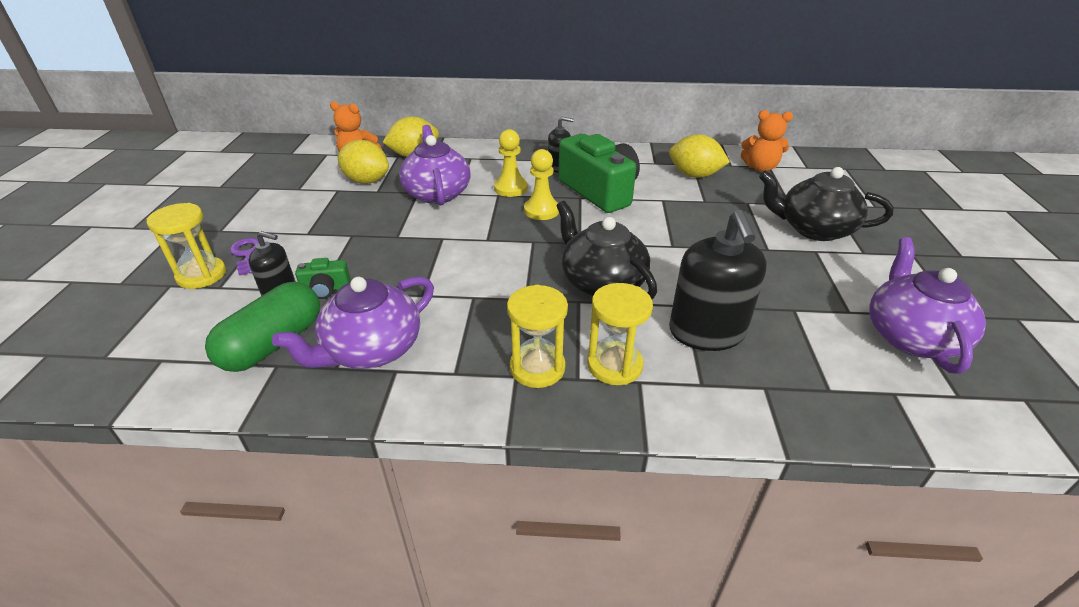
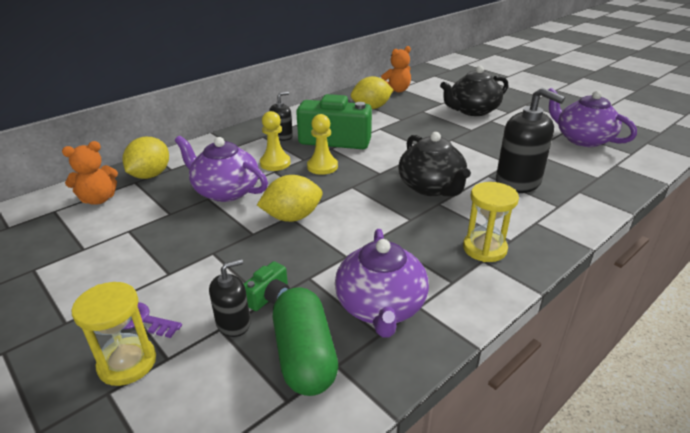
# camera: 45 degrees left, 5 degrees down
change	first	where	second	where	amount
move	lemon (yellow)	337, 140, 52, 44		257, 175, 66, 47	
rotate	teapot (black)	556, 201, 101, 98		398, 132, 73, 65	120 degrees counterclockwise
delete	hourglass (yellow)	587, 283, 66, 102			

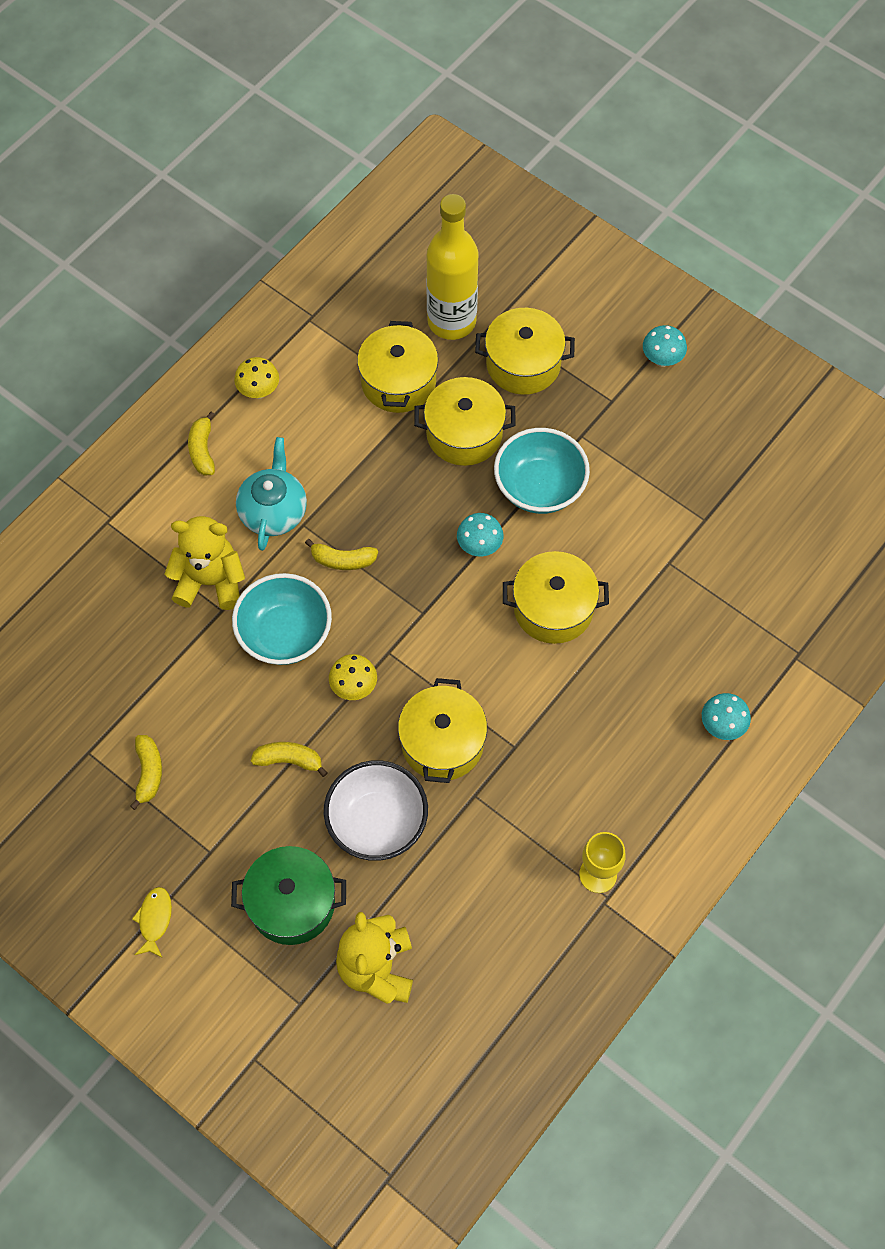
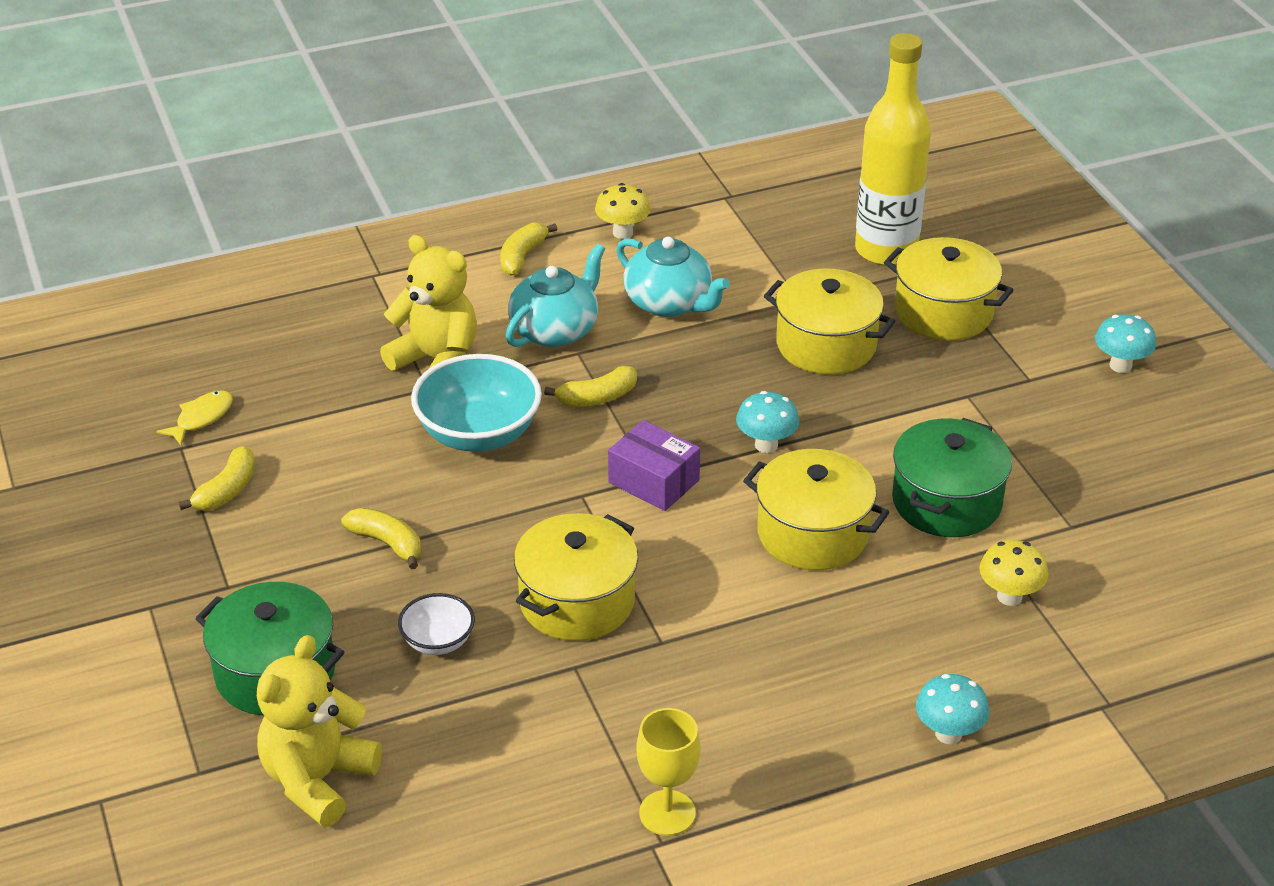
# camera: 30 degrees right, 25 degrees down
change	first	where	second	where	amount
delete	pot (yellow)	357, 321, 81, 92			
delete	bowl (turquoise)	494, 428, 96, 86			
rotate	banana (yellow)	305, 539, 73, 31		544, 366, 93, 41	60 degrees counterclockwise
move	mushroom (yellow)	329, 654, 48, 46		979, 540, 70, 66	
resize	bowl (white)	324, 760, 104, 101		398, 593, 77, 62	x0.53
move	fish (yellow)	132, 887, 40, 70		156, 390, 77, 55	
insert			teapot (turquoise)	616, 237, 114, 80	
insert			pot (green)	892, 418, 120, 119	
insert			box (purple)	608, 420, 92, 91	

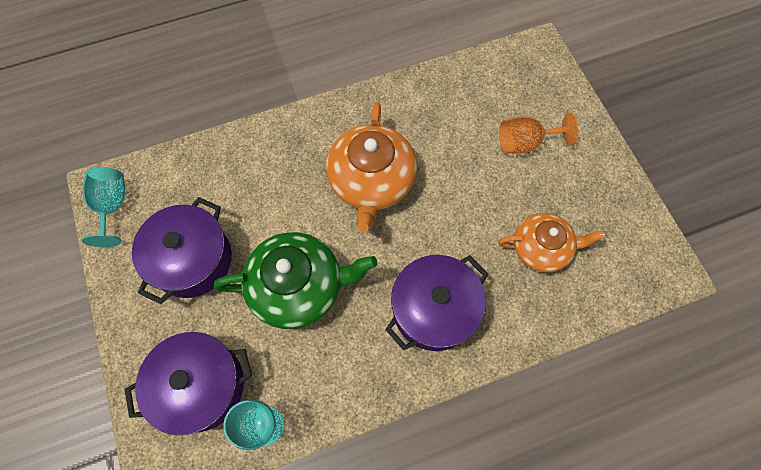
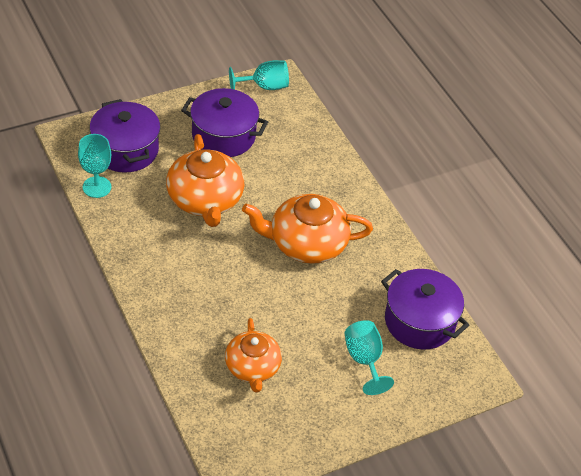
# camera: 80 degrees right, 20 degrees down
change	first	where	second	where	amount
recolor	goblet (orange)	499, 113, 79, 40	goblet (turquoise)	344, 320, 50, 75	
recolor	teapot (green)	214, 232, 164, 97	teapot (orange)	166, 134, 79, 93	
move	pot (purple)	385, 255, 103, 96		381, 269, 88, 81	

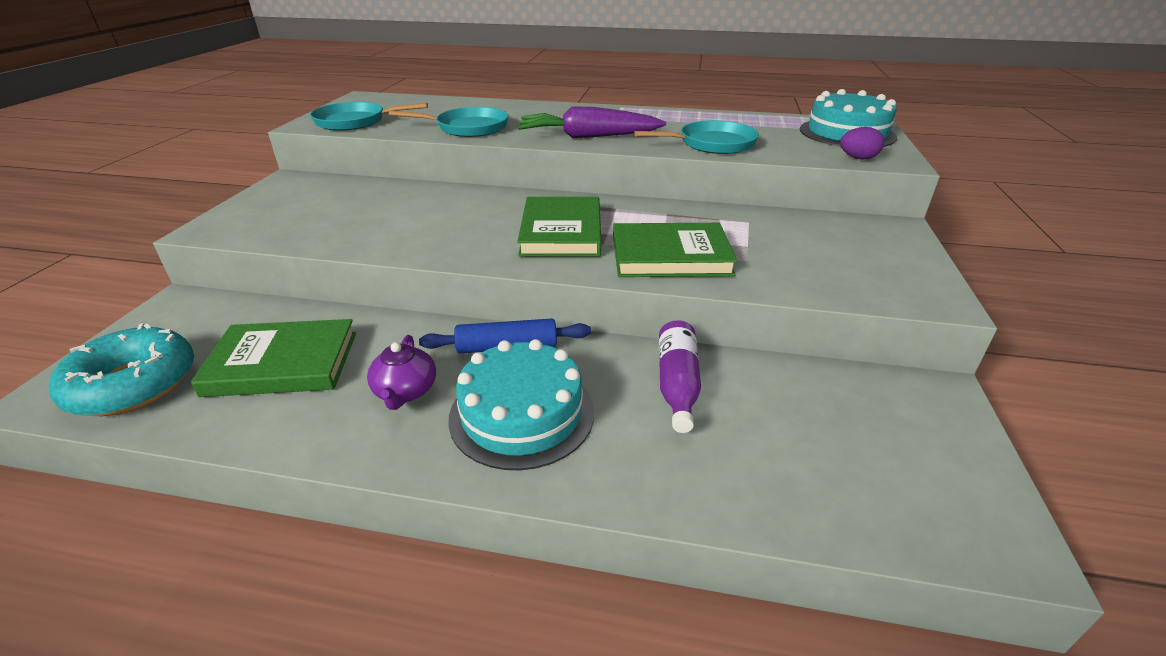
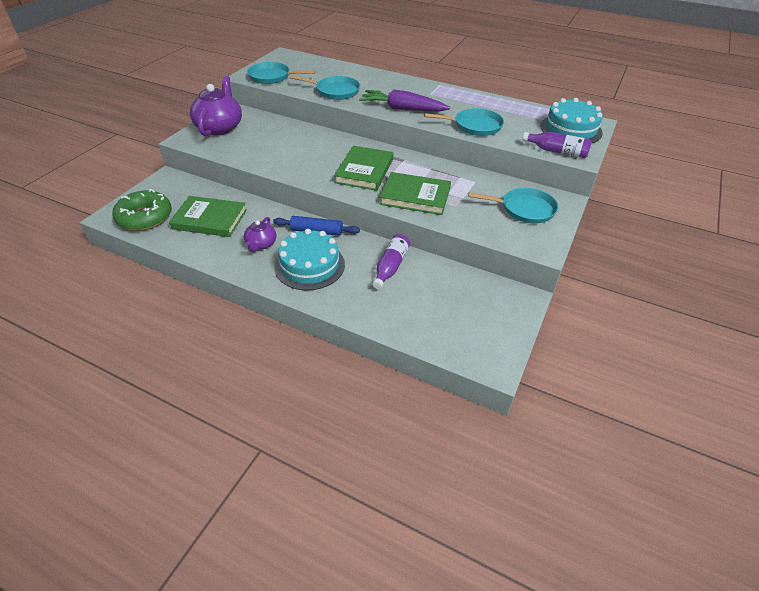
# camera: 15 degrees right, 10 degrees up
change	first	where	second	where	amount
replace	egg (purple)	840, 127, 44, 33	bottle (purple)	522, 132, 70, 26	
recolor	donut (turquoise)	49, 323, 145, 93	donut (green)	112, 189, 60, 42	
insert			teapot (purple)	190, 76, 52, 60	
insert			pan (turquoise)	468, 188, 90, 35	

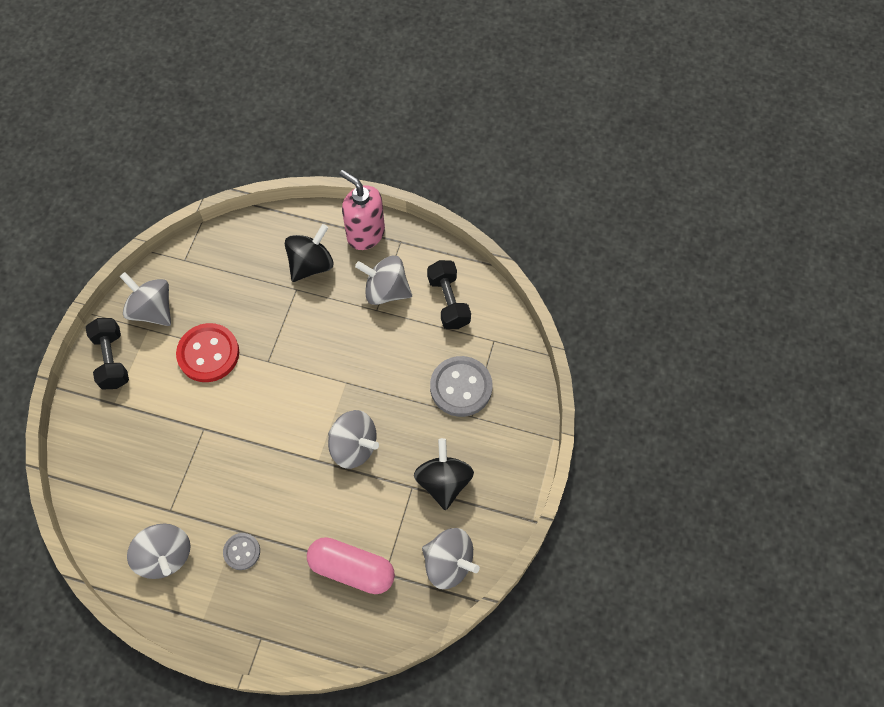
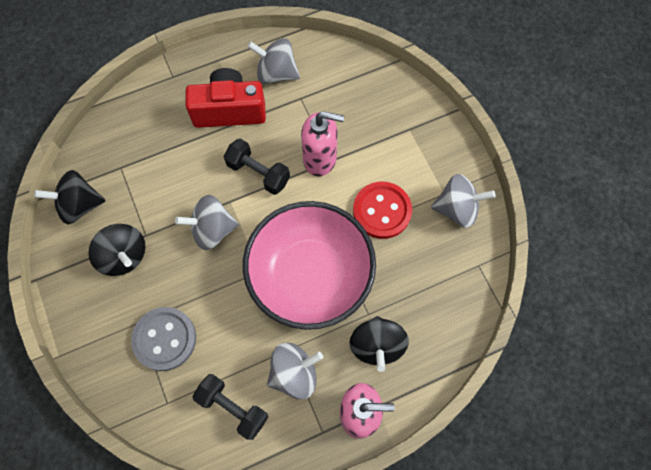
# camera: 140 degrees right, 5 degrees up
change	first	where	second	where	amount
move	dumbbell (black)	86, 318, 43, 72		223, 139, 67, 56	
recolor	spinning top (grey)	422, 528, 58, 61	spinning top (black)	34, 170, 72, 54	
replace	button (grey)	223, 533, 37, 37	camera (red)	186, 68, 80, 60	
delete	capsule (pink)	307, 537, 88, 57			
insert			soap dispenser (pink)	301, 111, 43, 65	
insert			bowl (pink)	243, 201, 133, 129	

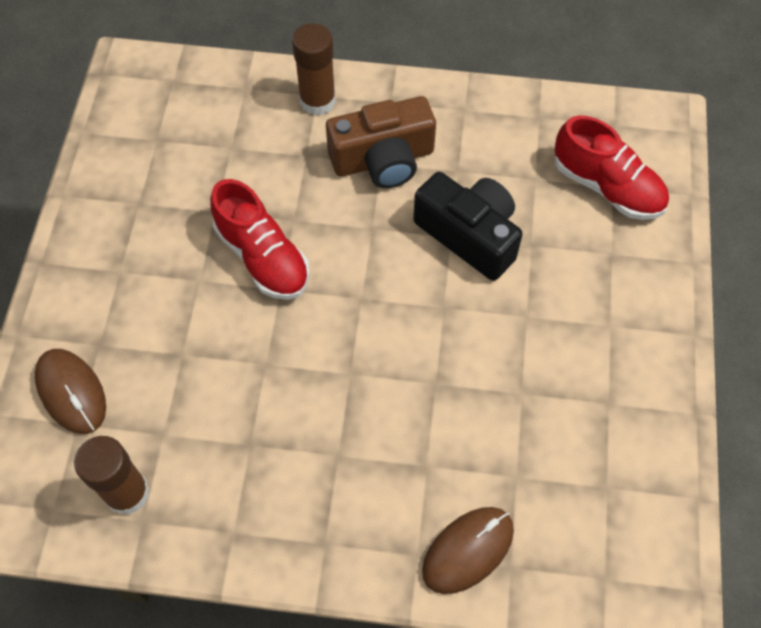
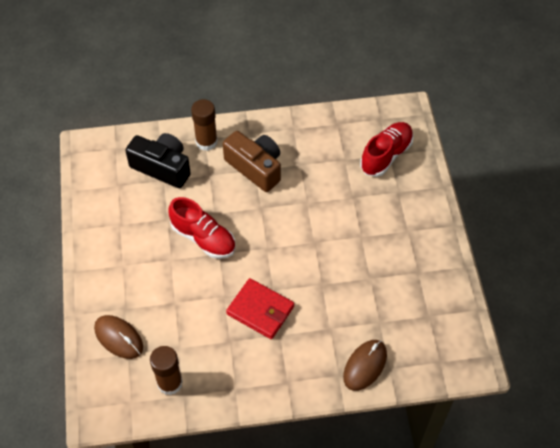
# camera: 15 degrees left, 5 degrees down
change	first	where	second	where	amount
rotate	camera (brown)	326, 96, 110, 92		223, 131, 58, 61	105 degrees counterclockwise
rotate	shoe (red)	555, 115, 114, 105		360, 122, 54, 55	75 degrees counterclockwise
move	camera (black)	413, 172, 110, 109		125, 133, 66, 55	
insert			wallet (red)	226, 278, 68, 61	

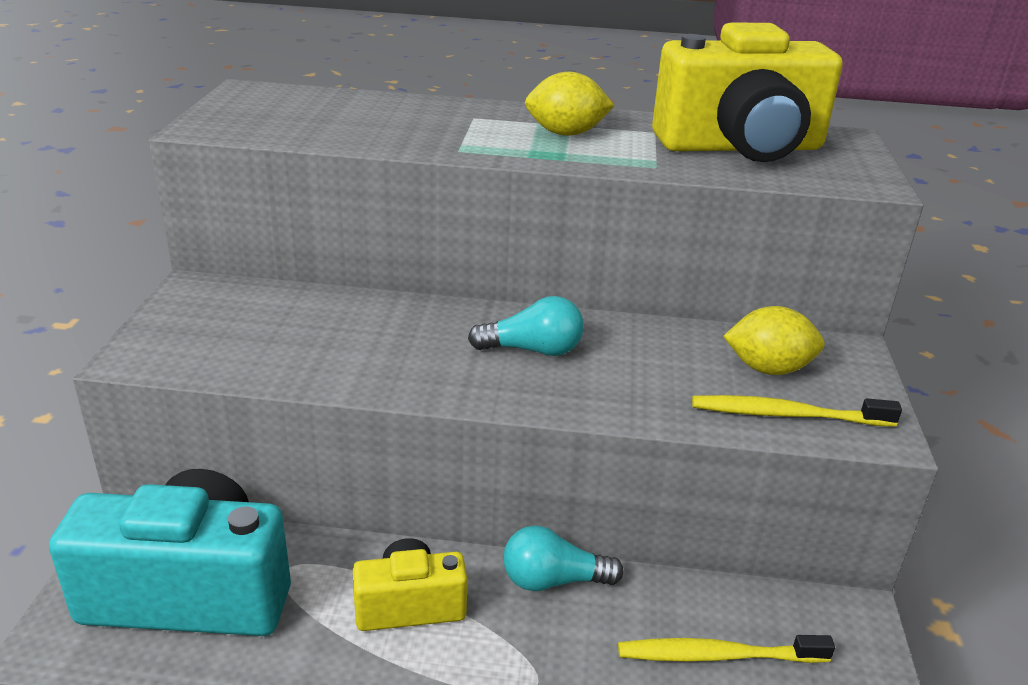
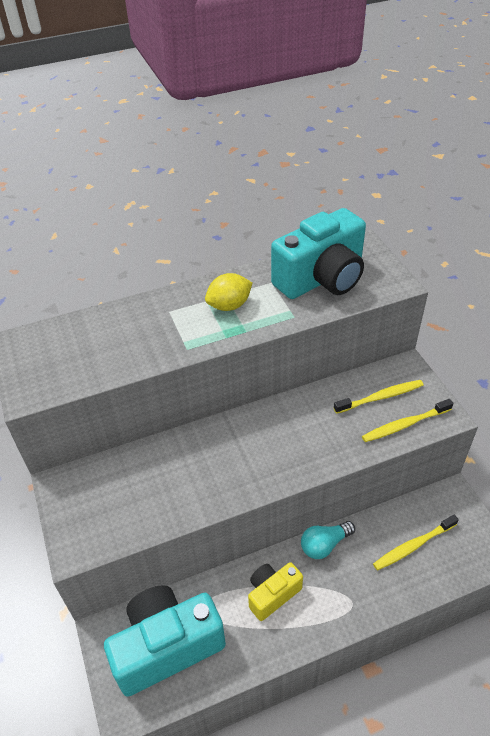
# camera: 25 degrees left, 15 degrees up
change	first	where	second	where	amount
recolor	camera (yellow)	652, 22, 191, 140	camera (turquoise)	271, 208, 95, 91	
delete	light bulb (turquoise)	468, 296, 116, 60			
replace	lemon (yellow)	723, 306, 102, 69	toothbrush (yellow)	334, 380, 89, 34	

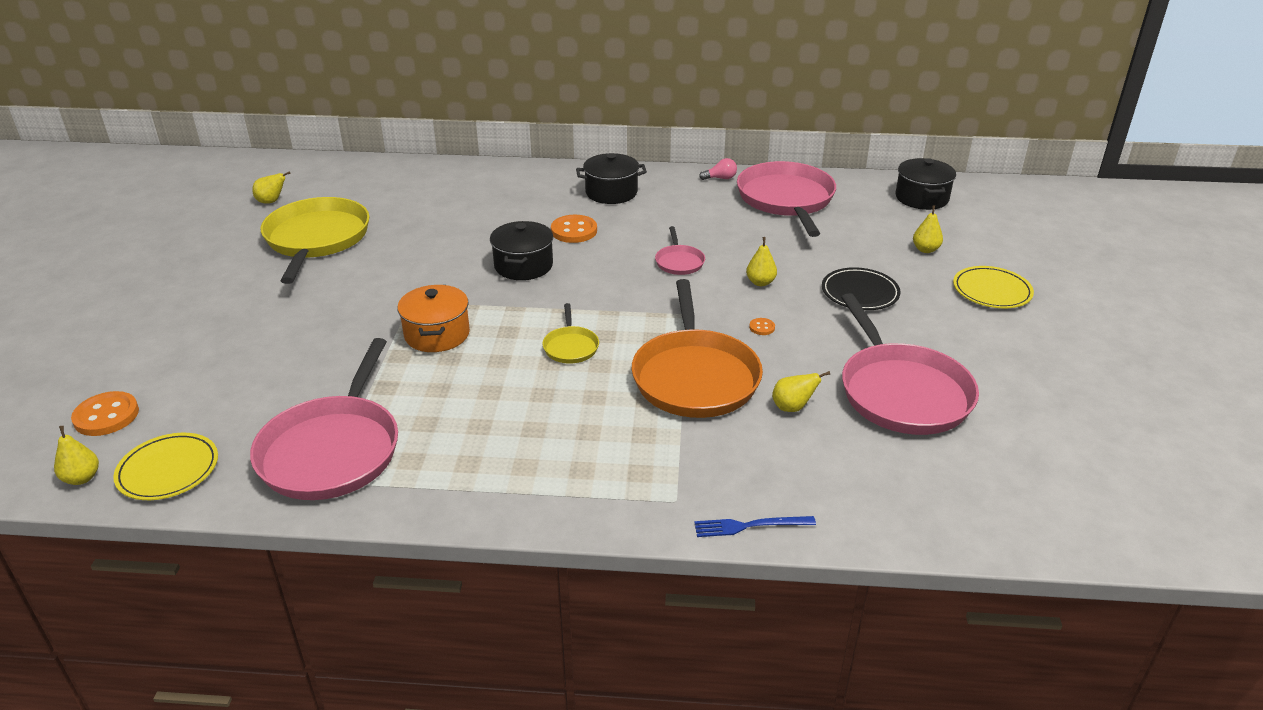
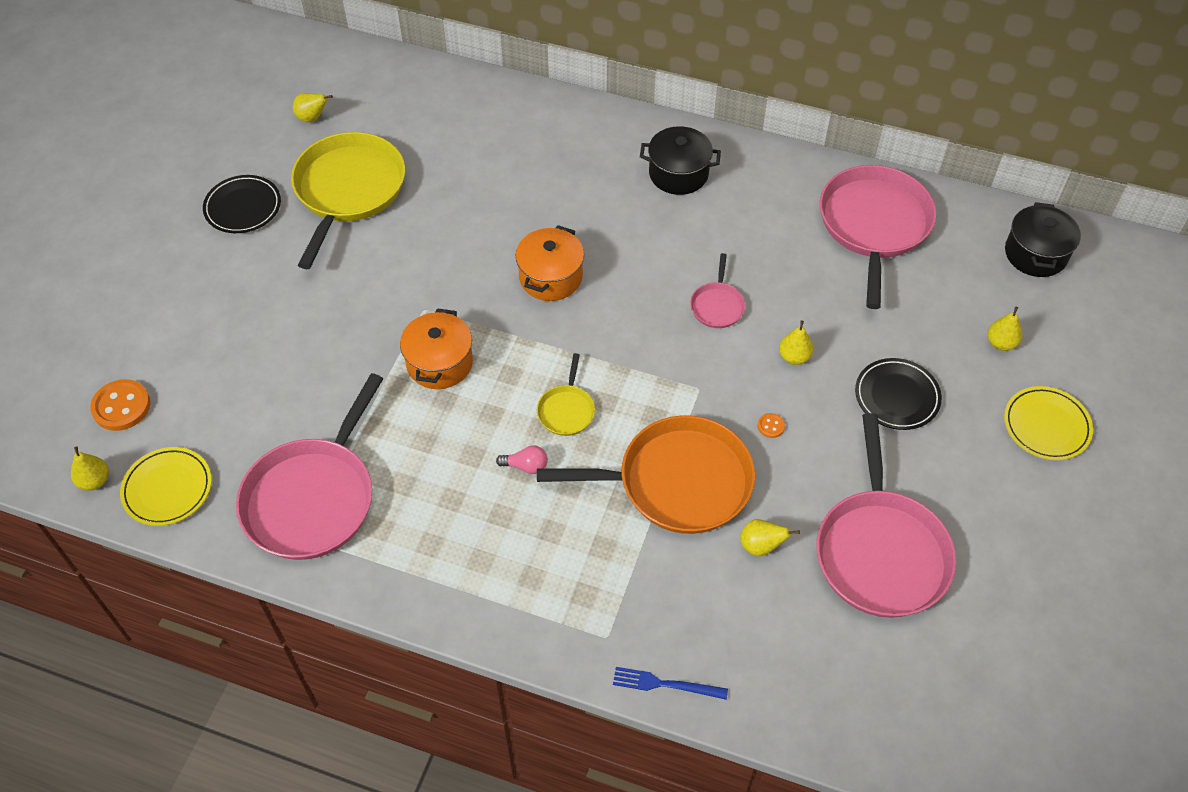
# camera: 15 degrees right, 20 degrees up
change	first	where	second	where	amount
move	light bulb (pink)	699, 158, 38, 22		496, 446, 52, 28	
delete	button (orange)	551, 215, 46, 28			
recolor	pot (black)	490, 221, 63, 59	pot (orange)	516, 225, 68, 76	
rotate	pan (orange)	632, 279, 131, 139		537, 415, 218, 119	105 degrees counterclockwise
insert			plate (black)	203, 175, 78, 58	

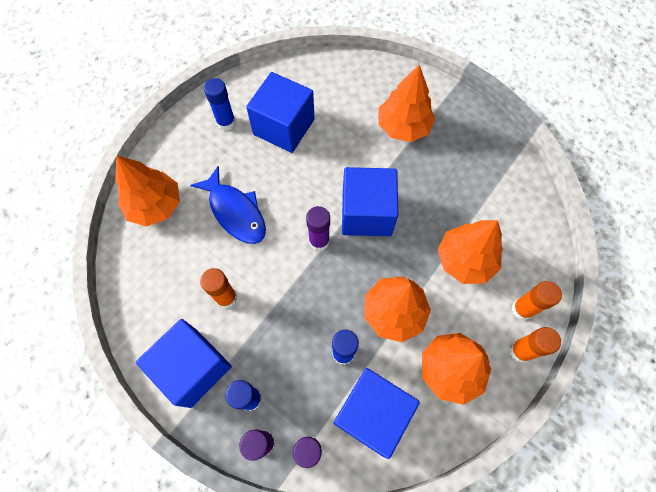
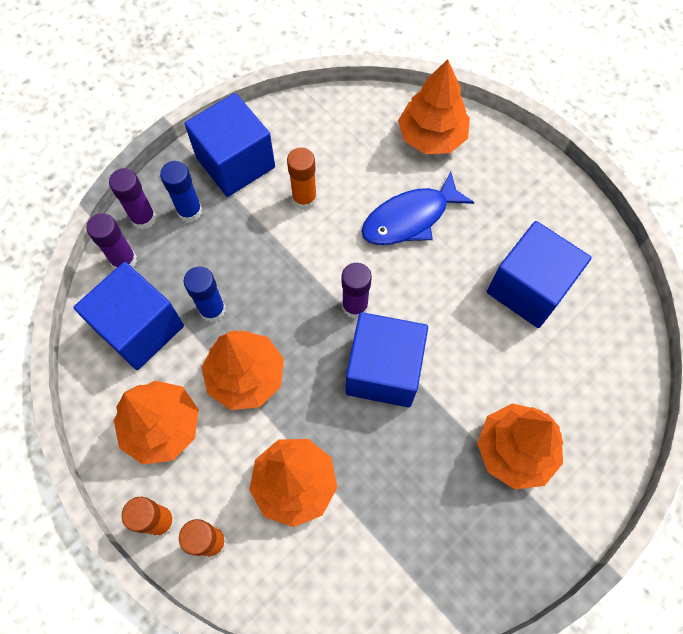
# camera: 100 degrees right, 0 degrees up
change	first	where	second	where	amount
delete	glue stick (blue)	204, 78, 32, 53			

